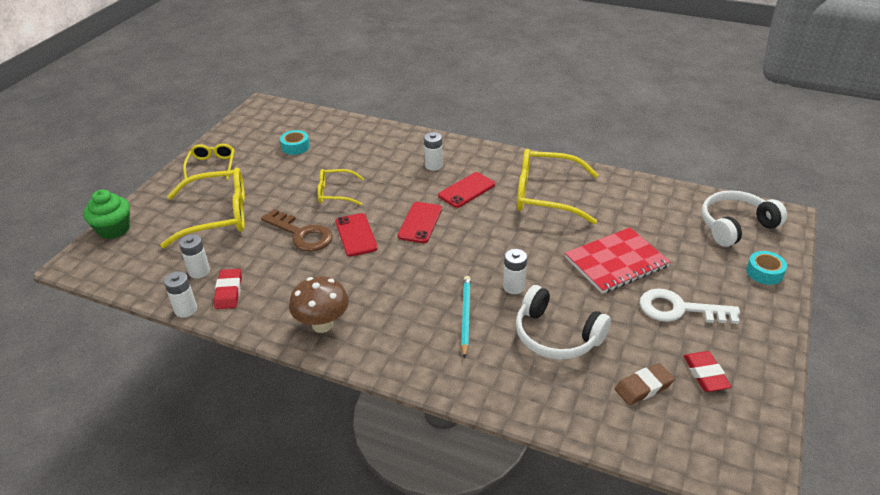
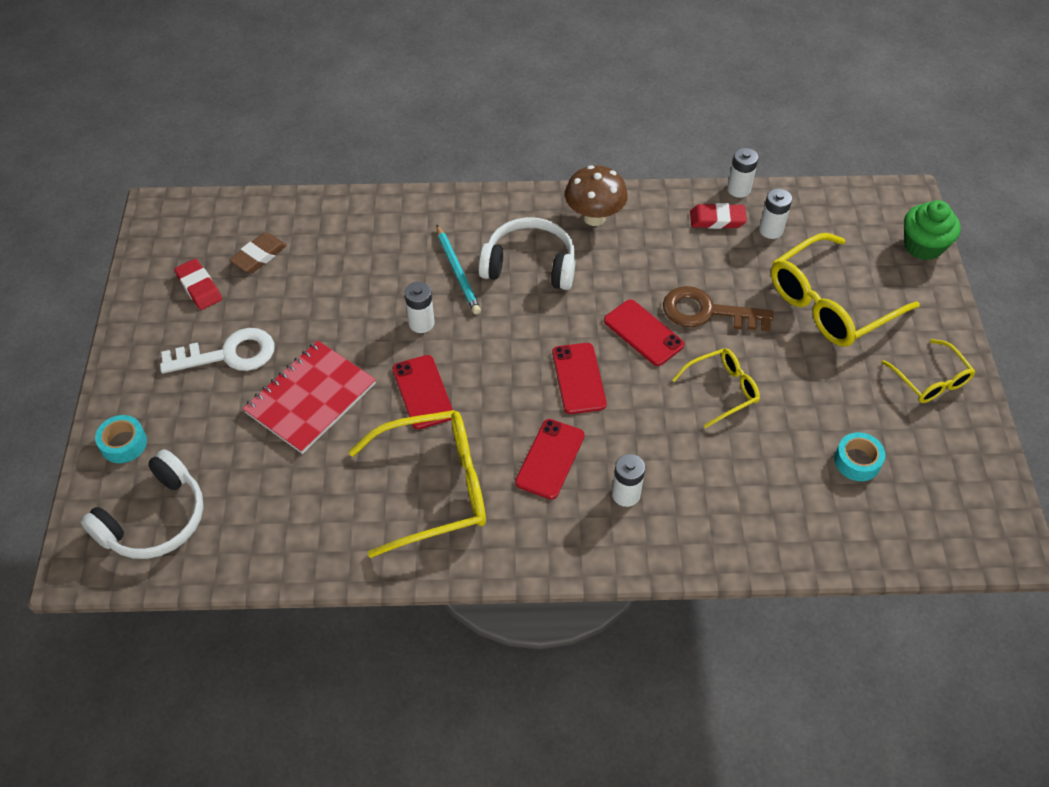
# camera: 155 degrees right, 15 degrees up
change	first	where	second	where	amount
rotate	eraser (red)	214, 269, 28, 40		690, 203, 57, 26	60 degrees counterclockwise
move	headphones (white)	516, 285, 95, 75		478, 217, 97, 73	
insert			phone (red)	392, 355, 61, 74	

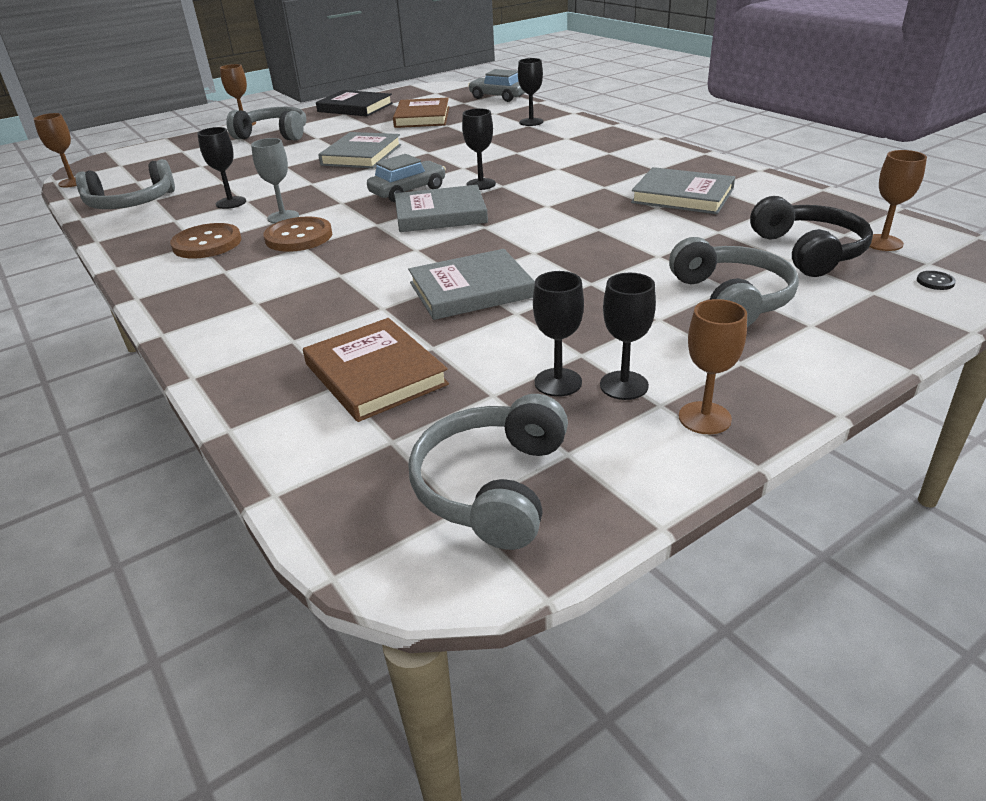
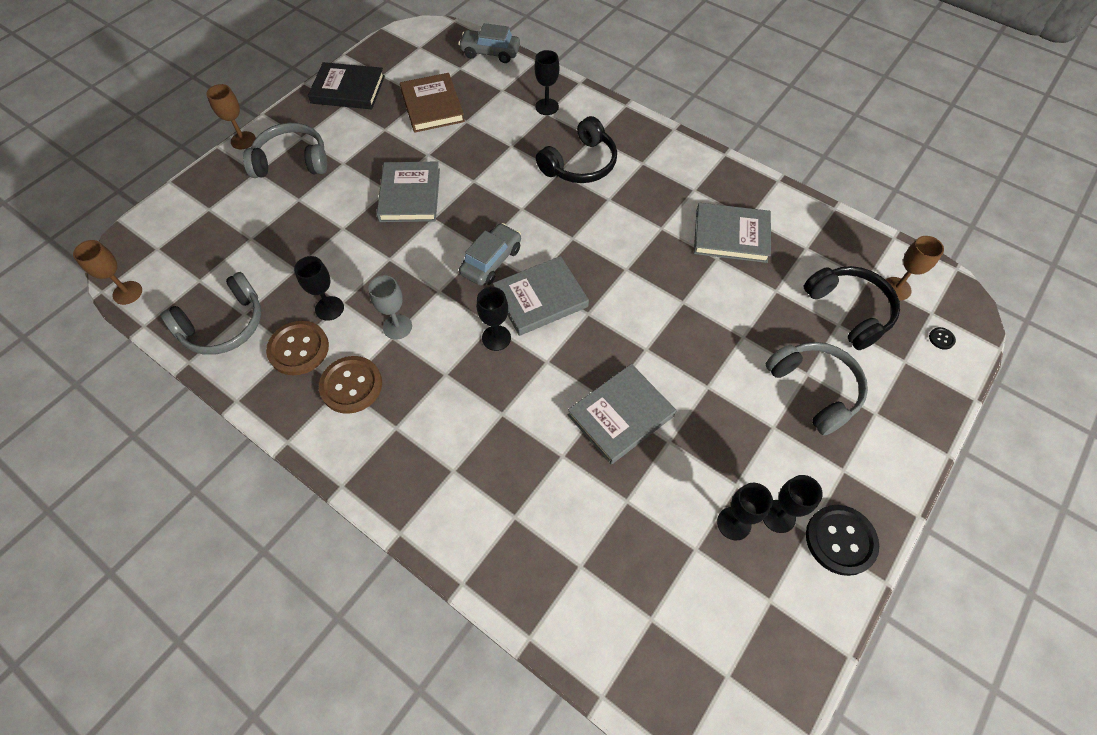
# camera: 20 degrees left, 25 degrees up
change	first	where	second	where	amount
move	goblet (black)	462, 108, 34, 82		477, 287, 34, 64	
move	button (brown)	263, 216, 69, 36		266, 321, 63, 54	
replace	goblet (brown)	679, 299, 68, 135	button (black)	806, 505, 73, 71	
delete	book (brown)	303, 318, 146, 104			
delete	headphones (grey)	409, 394, 159, 156			
insert			headphones (black)	536, 116, 81, 67	

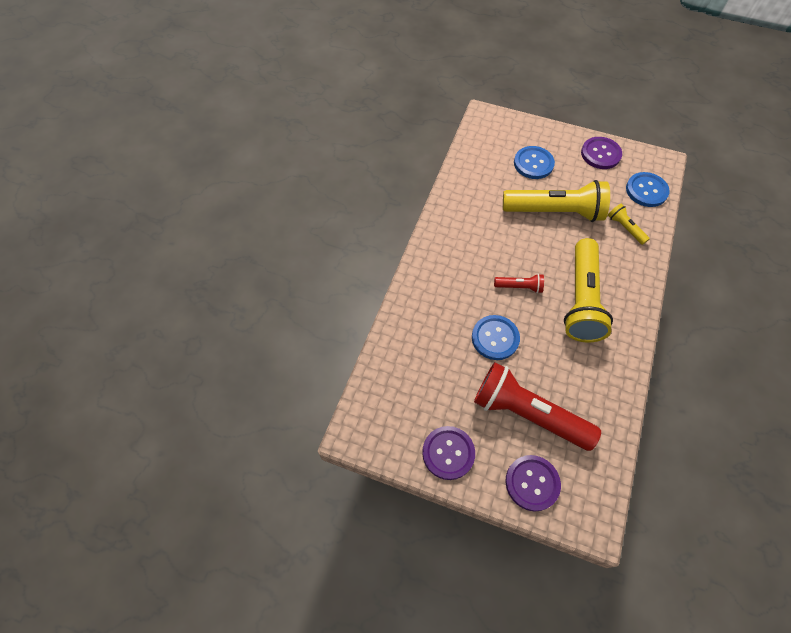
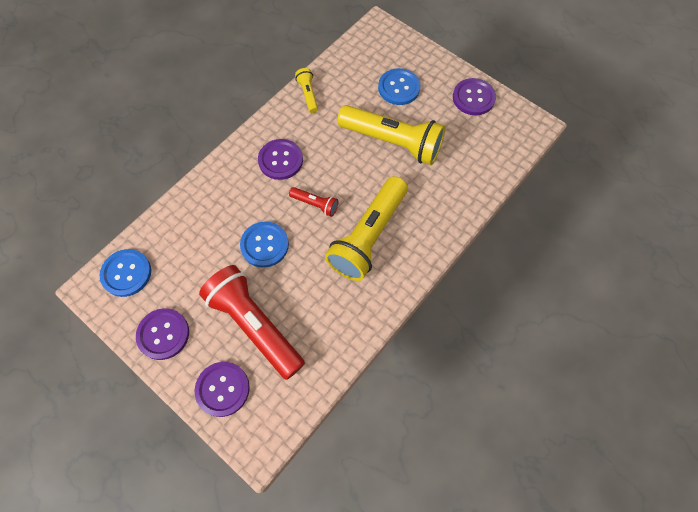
# camera: 20 degrees right, 5 degrees up
change	first	where	second	where	amount
move	button (blue)	626, 172, 44, 35		99, 249, 52, 48	
move	flashlight (yellow)	608, 204, 42, 41		295, 68, 23, 45	
insert			button (purple)	258, 139, 45, 41	

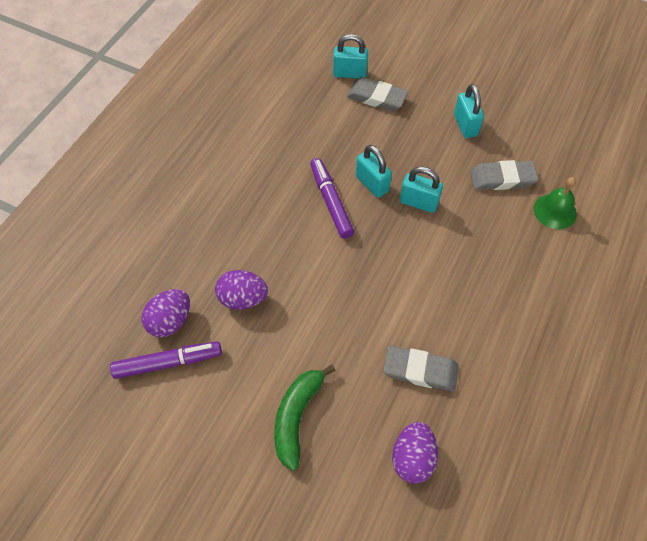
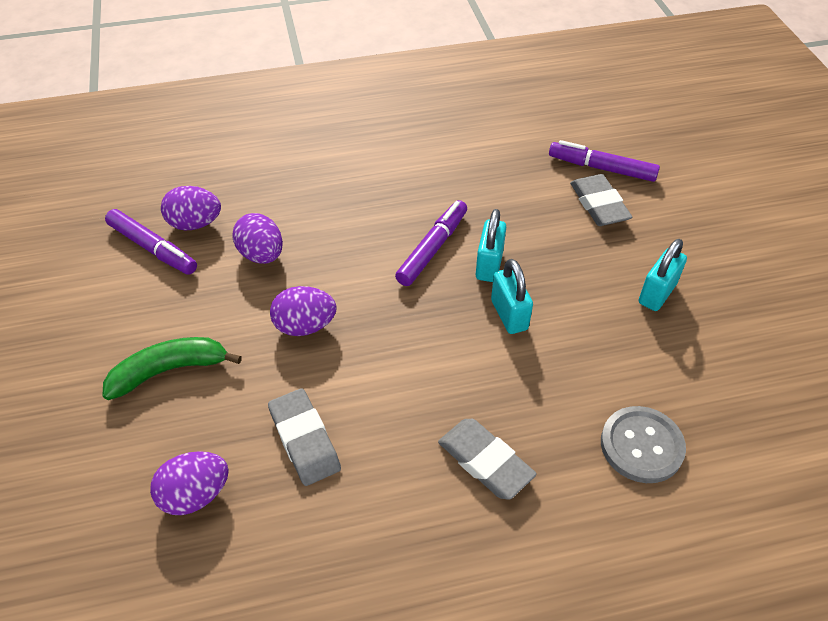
# camera: 50 degrees right, 10 degrees down
change	first	where	second	where	amount
replace	padlock (turquoise)	333, 34, 35, 45	marker (purple)	549, 140, 111, 42	
move	eraser (grey)	470, 160, 68, 30		438, 419, 99, 81	
replace	bell (green)	534, 177, 43, 52	button (grey)	601, 406, 85, 77	
insert			egg (purple)	270, 286, 66, 50	

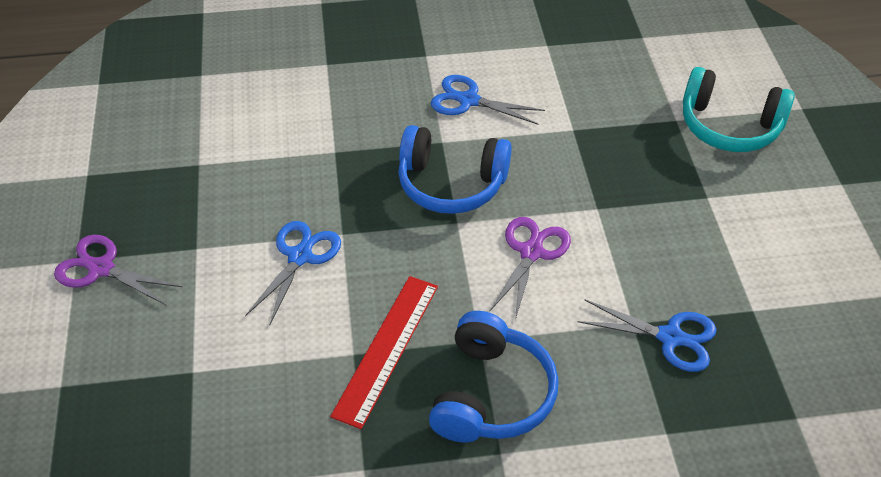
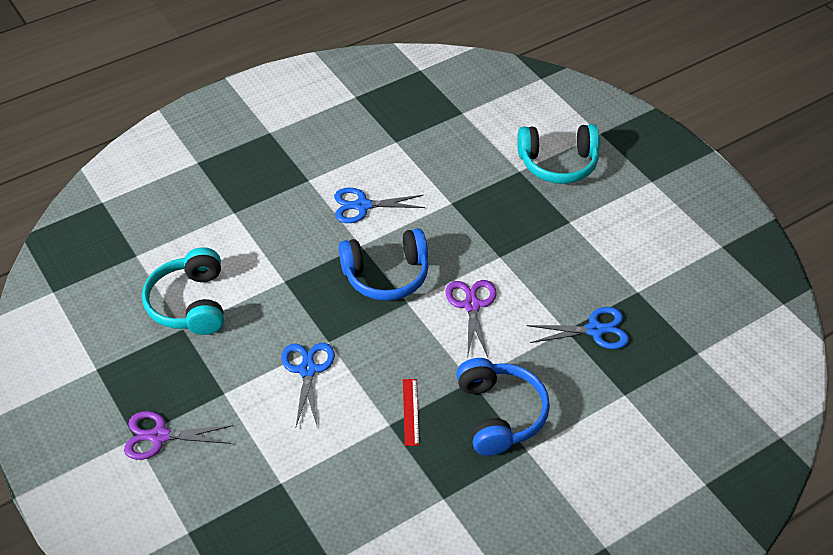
# camera: 25 degrees left, 0 degrees up
change	first	where	second	where	amount
resize	ruler (red)	330, 276, 108, 153		403, 379, 16, 67	x0.56
insert			headphones (turquoise)	142, 247, 82, 88	

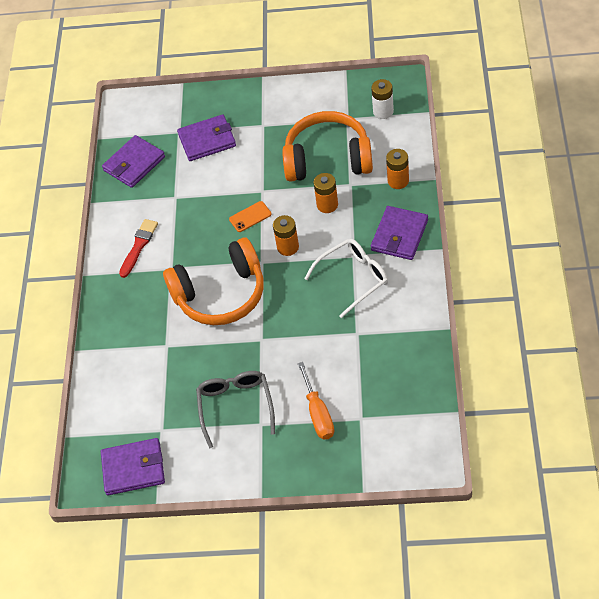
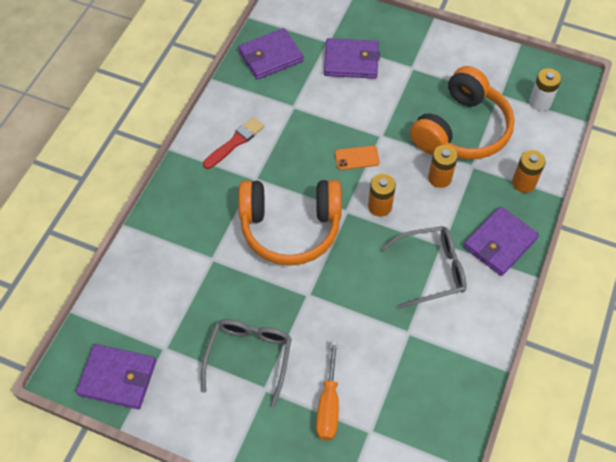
# camera: 15 degrees right, 5 degrees up
change	first	where	second	where	amount
rotate	headphones (orange)	282, 111, 91, 71		410, 66, 105, 94	105 degrees clockwise
recolor	glasses (white)	304, 239, 84, 79	glasses (grey)	381, 226, 85, 82	

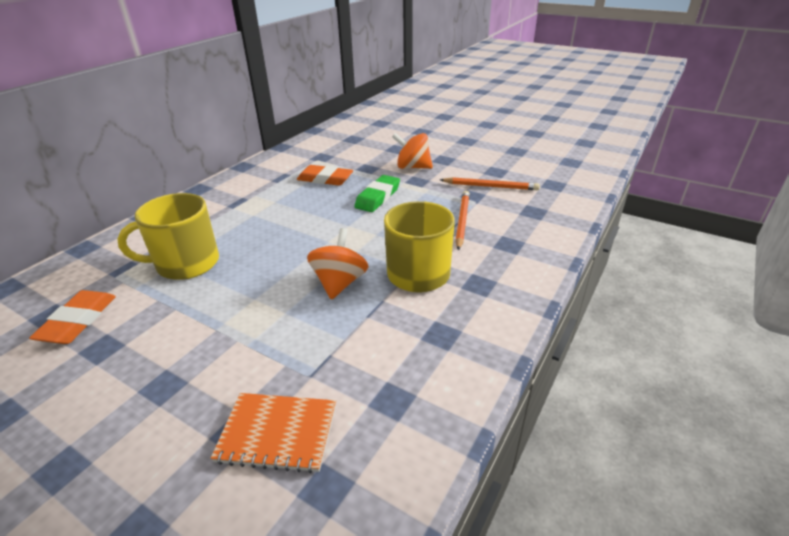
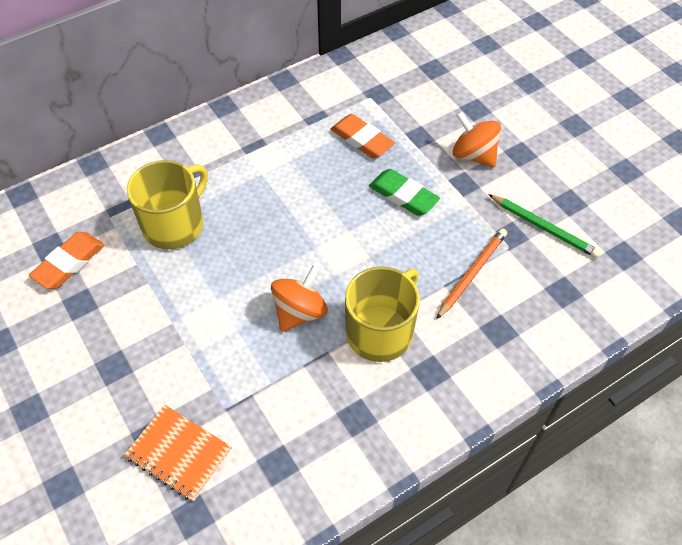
# camera: 25 degrees right, 20 degrees up
change	first	where	second	where	amount
rotate	eraser (green)	354, 175, 46, 37		369, 169, 71, 47	75 degrees clockwise
recolor	pencil (orange)	440, 177, 100, 13	pencil (green)	488, 194, 113, 64	
rotate	mug (yellow)	117, 193, 102, 87		127, 160, 81, 89	120 degrees clockwise

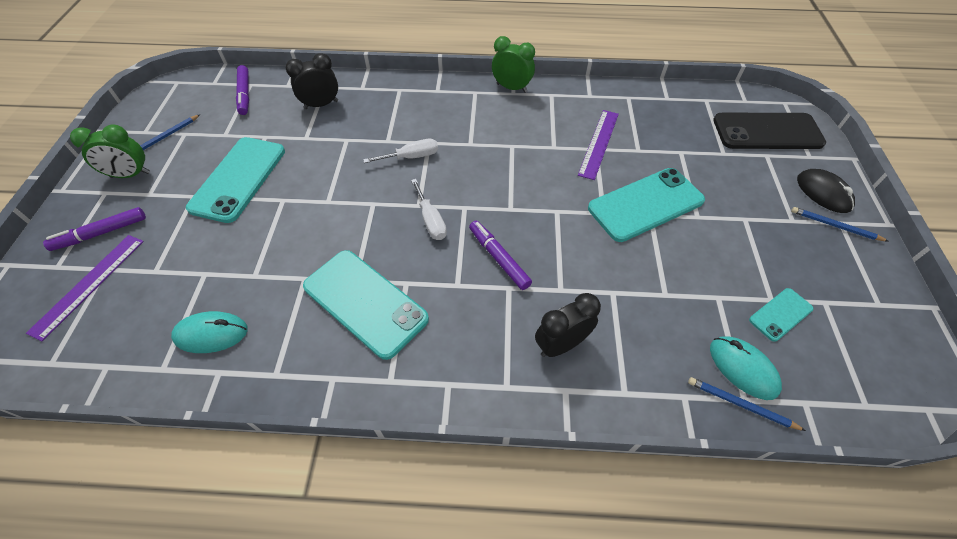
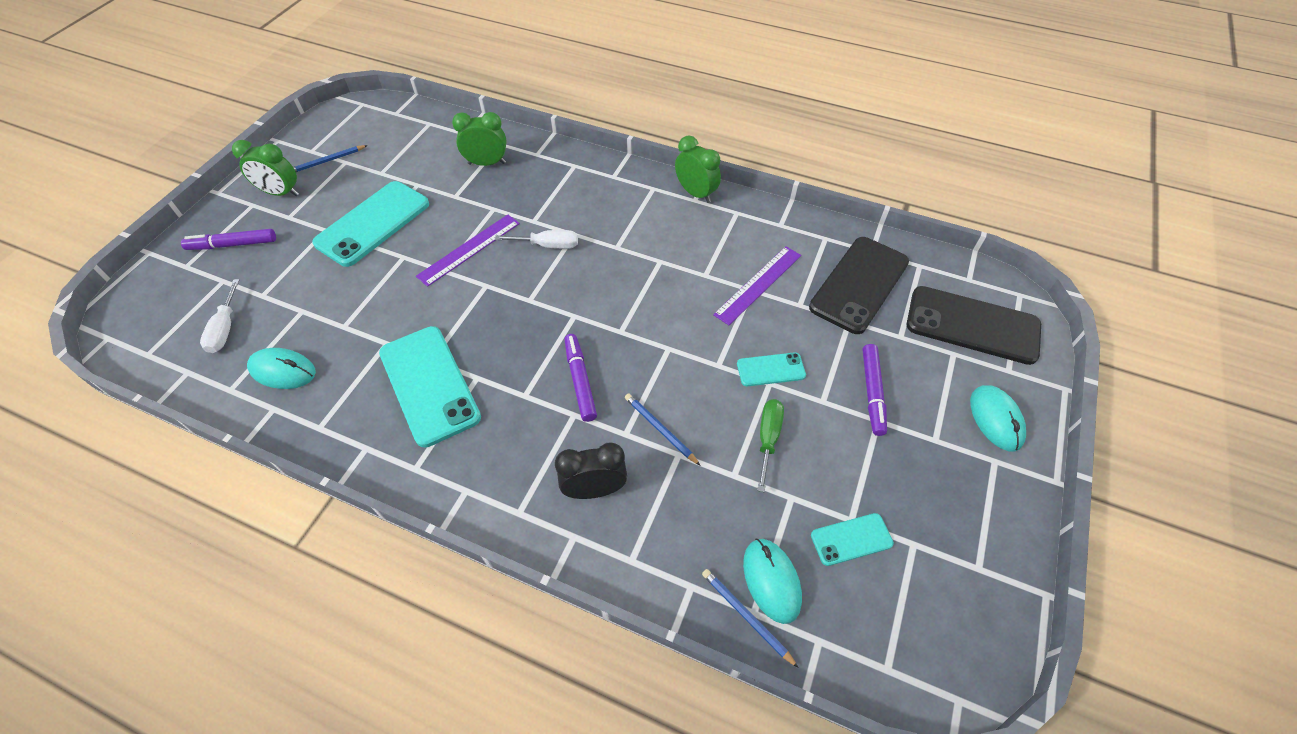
# camera: 20 degrees right, 0 degrees up
change	first	where	second	where	amount
recolor	clock (black)	286, 53, 52, 56	clock (green)	452, 112, 55, 54	
move	marker (purple)	236, 65, 13, 50		862, 344, 25, 92	
resize	phone (turquoise)	588, 168, 117, 74		737, 352, 69, 34	x0.50
recolor	mouse (black)	797, 169, 58, 44	mouse (turquoise)	970, 385, 56, 67	
move	screwdriver (white)	411, 179, 36, 61		200, 279, 40, 74	
move	pencil (blue)	791, 207, 98, 35		625, 394, 76, 72	
move	ruler (purple)	26, 235, 118, 106		416, 214, 104, 73	
insert			phone (black)	809, 237, 100, 97	
insert			screwdriver (green)	757, 399, 27, 93	

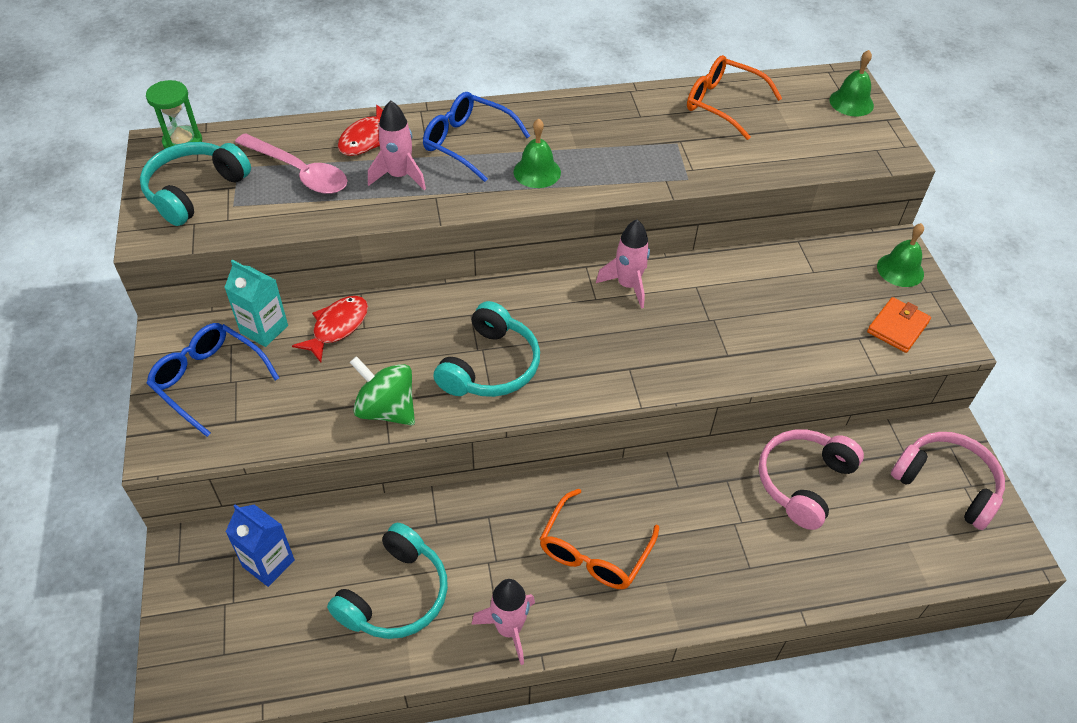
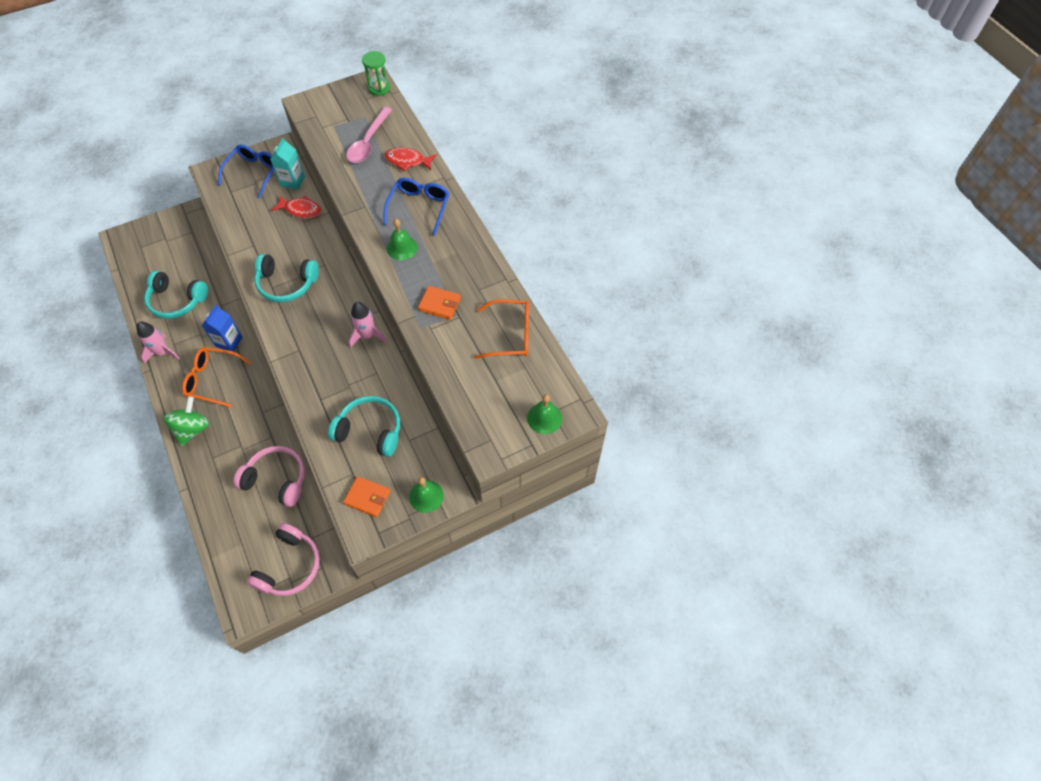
# camera: 75 degrees right, 10 degrees up
change	first	where	second	where	amount
rotate	glasses (orange)	687, 55, 95, 85		474, 299, 55, 60	75 degrees clockwise
delete	rocket (pink)	368, 100, 58, 90			
move	headphones (turquoise)	140, 142, 111, 84		328, 396, 72, 61	
move	spinning top (green)	349, 356, 66, 69		163, 396, 46, 50	
move	carton (blue)	226, 504, 69, 83		202, 305, 41, 47	
insert			wallet (orange)	418, 286, 43, 34	

